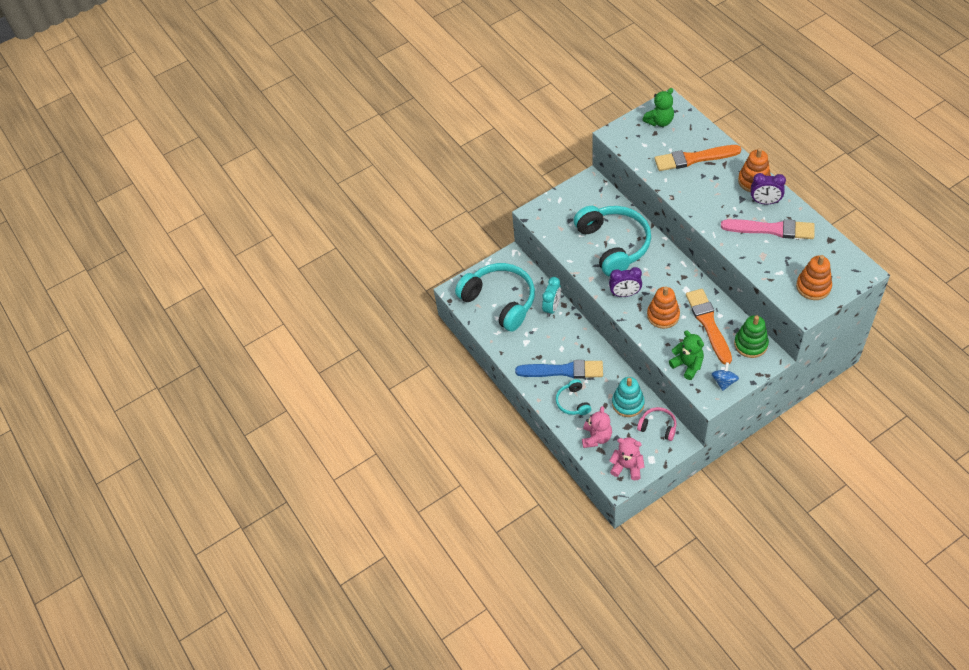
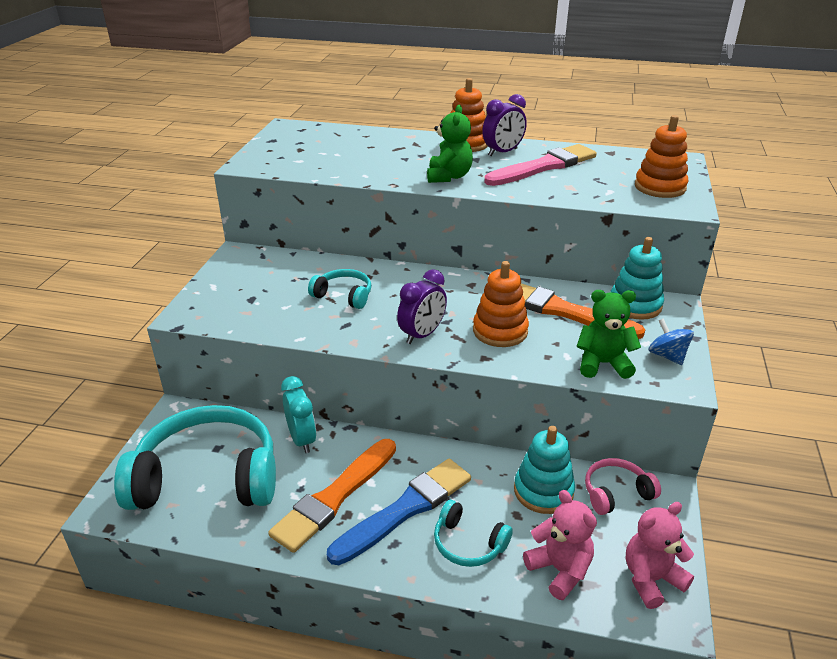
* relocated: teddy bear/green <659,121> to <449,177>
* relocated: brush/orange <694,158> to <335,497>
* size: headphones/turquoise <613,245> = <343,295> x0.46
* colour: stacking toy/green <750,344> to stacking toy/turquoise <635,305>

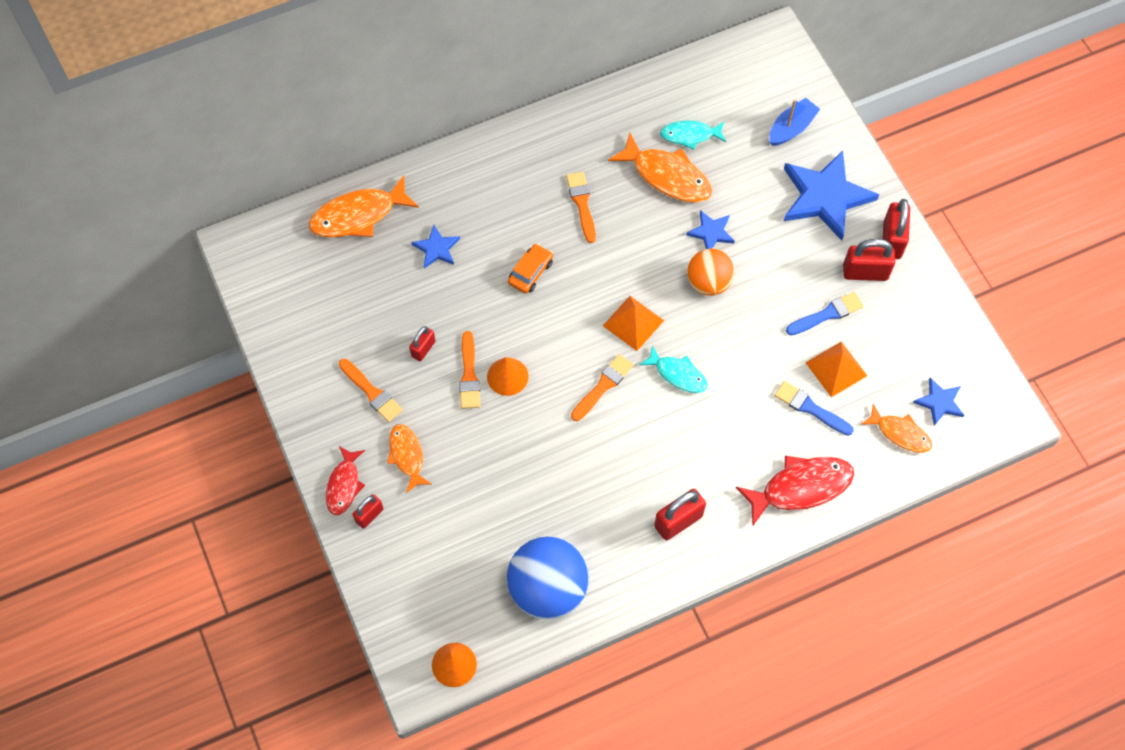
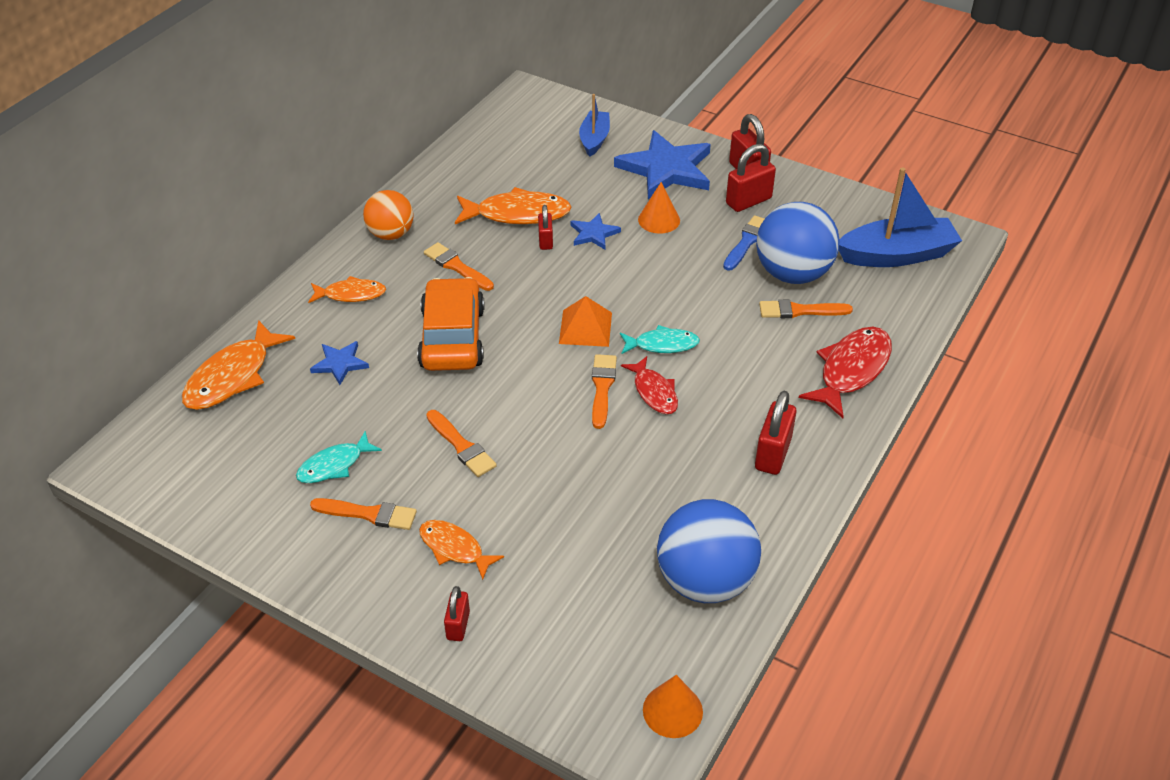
* relocated: fish/turquoise <690,135> to <334,465>
* size: car/orange <530,272> = <452,337> x1.98
* relocated: ball/orange <708,282> to <391,234>
* relocated: padlock/red <423,349> to <545,241>
* exchanged: pyramid/orange <836,369> to ball/blue <792,274>
* relocated: cone/orange <507,376> to <659,220>
* exchanged: star/blue <939,402> to boat/blue <896,255>
* colour: brush/blue <810,408> to brush/orange <800,311>
* relocated: fish/orange <900,433> to <351,294>
* relocated: fish/red <344,485> to <654,392>

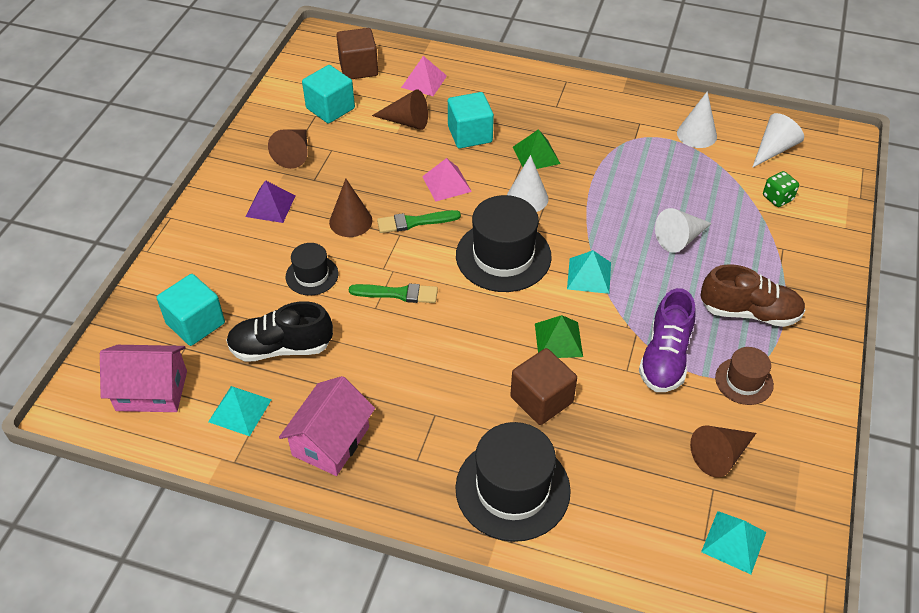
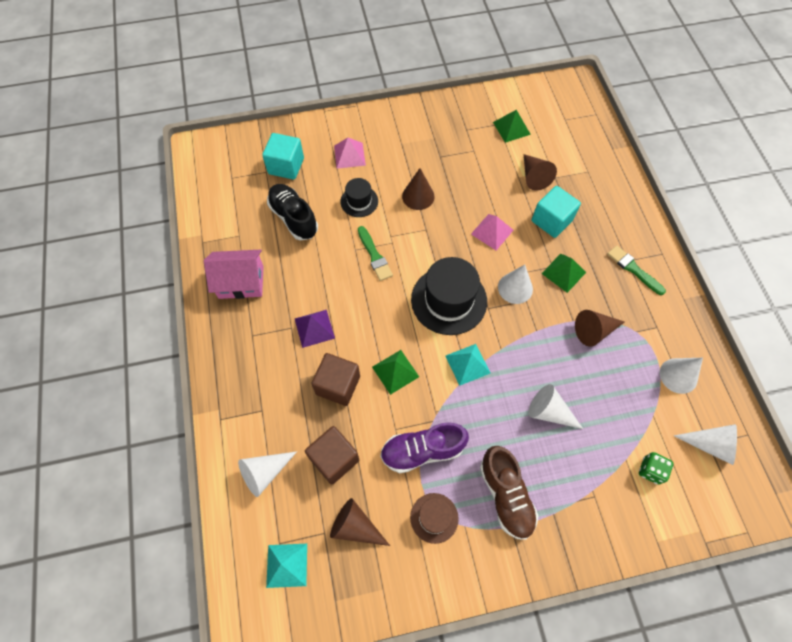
* relocated: cube/brown <358,68> to <334,459>
* relocated: pyramid/pink <424,81> to <349,155>
* exchanged: cube/turquoise <330,108> to pyramid/green <511,128>
* relocated: cone/brown <294,154> to <594,331>
* relocated: pyramid/purple <270,206> to <314,328>
* relocated: brush/green <414,222> to <633,269>
* missing: house/pink <152,391>
* missing: pyramid/turquoise <240,410>
* missing: hat/black <512,489>
* appeared: cone/white <265,473>

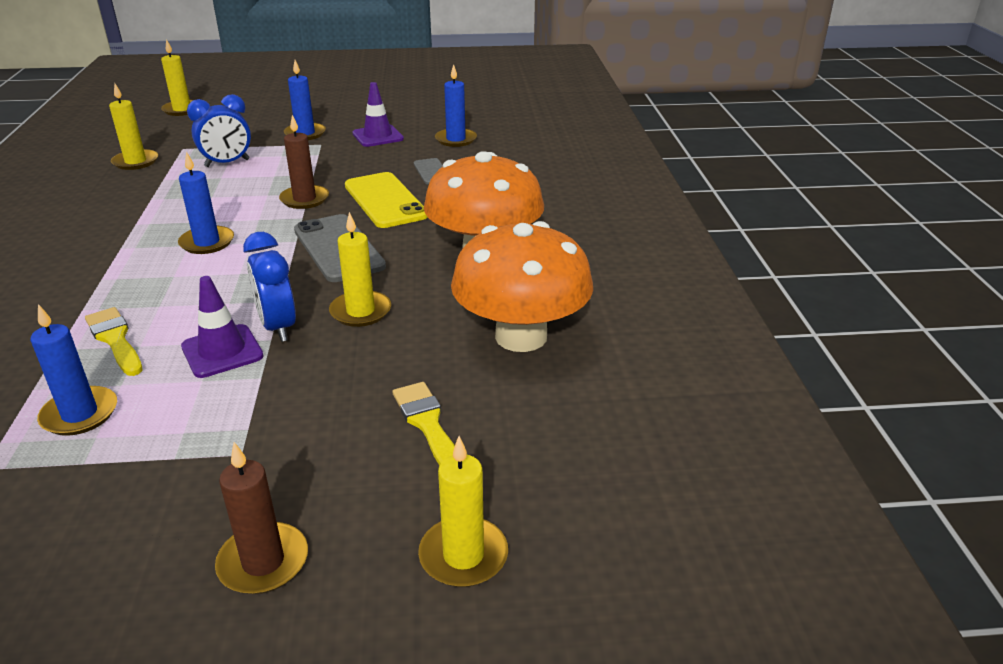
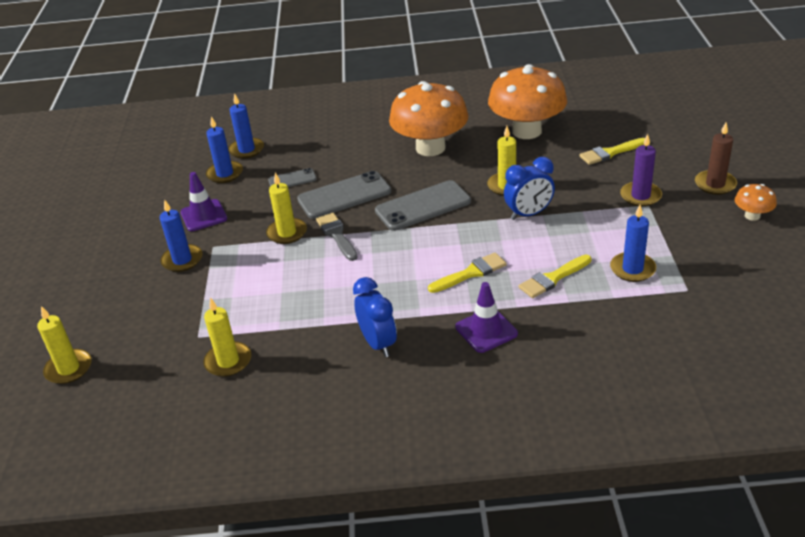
* relocated: clock/blue <227,163> to <378,343>
* exchanged: candle/brown <304,199> to brush/grey <336,235>
* relocated: candle/blue <207,242> to <246,150>
* colour: phone/yellow <385,200> to phone/grey <344,195>
* relocated: traffic cone/purple <222,351> to <486,330>
* relocated: candle/yellow <463,555> to <287,233>
* appeared: candle/purple <640,196>
* appeared: mushroom/orange <752,216>
* appeared: brush/yellow <471,273>

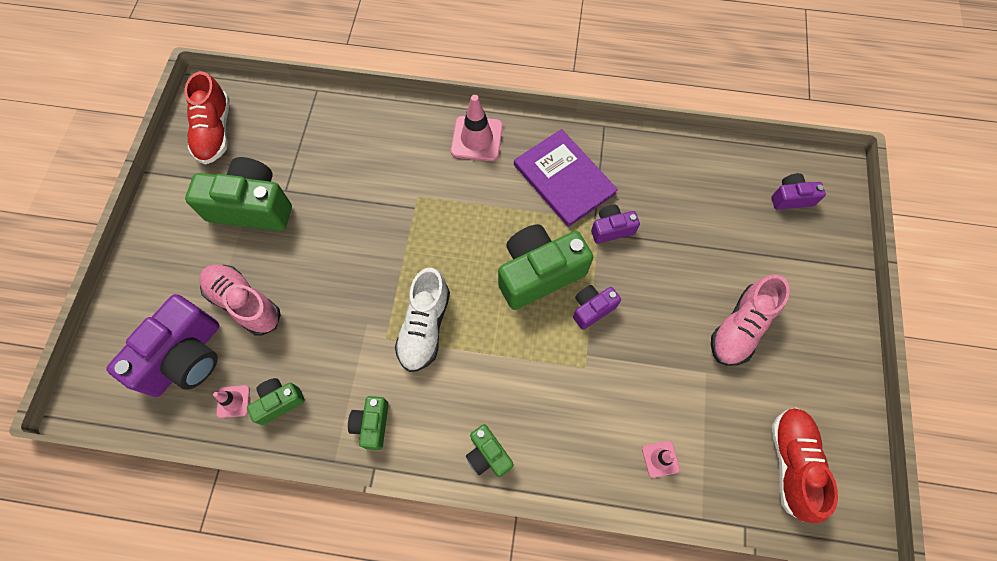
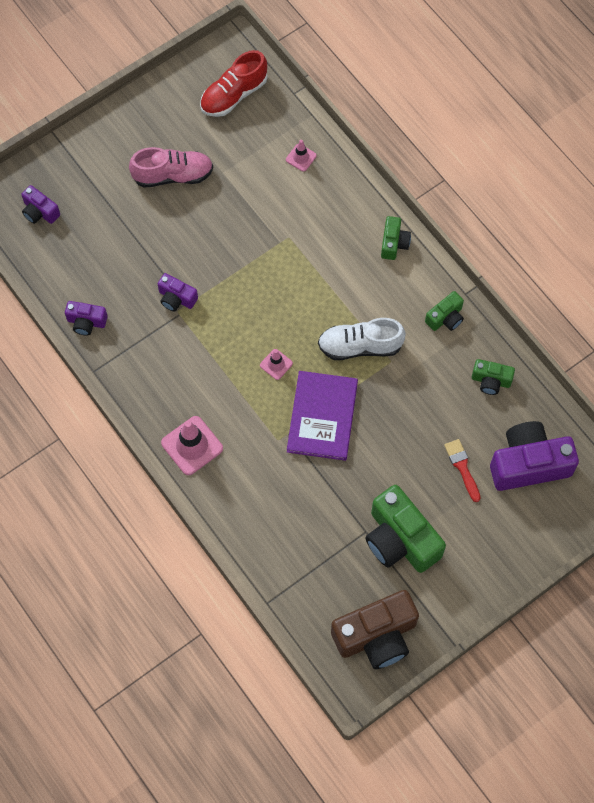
* exchanged: shoe/red <215,132> to camera/brown <376,636>
* relocated: book/purple <564,179> to <322,416>
* missing: camera/green <538,273>
* exchanged: shoe/pink <245,303> to brush/red <462,467>
* spun: shoe/white <424,327> = <360,346> 150 degrees counterclockwise
* relocated: camera/purple <592,309> to <86,322>
* relocated: traffic cone/pink <233,401> to <276,364>

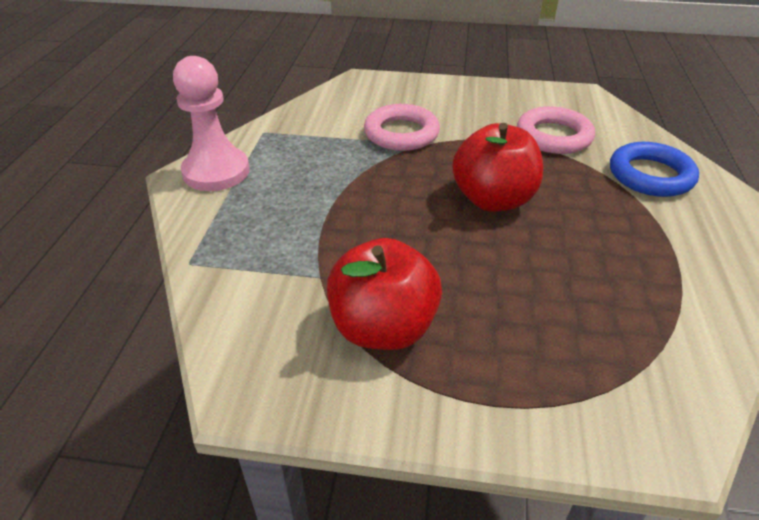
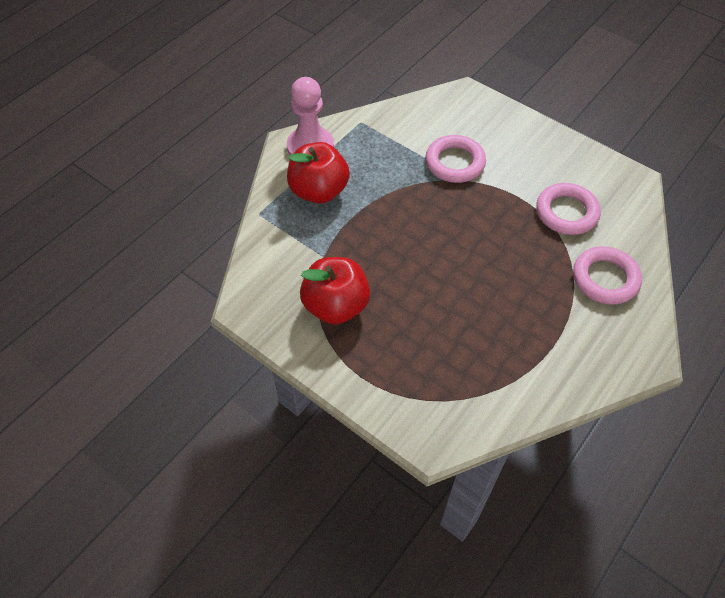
* relocated: apple/red <493,200> to <319,191>
* colour: ring/blue <650,175> to ring/pink <605,278>

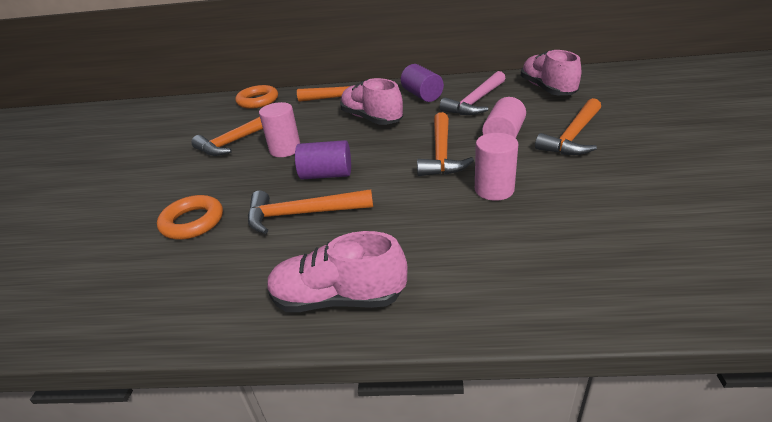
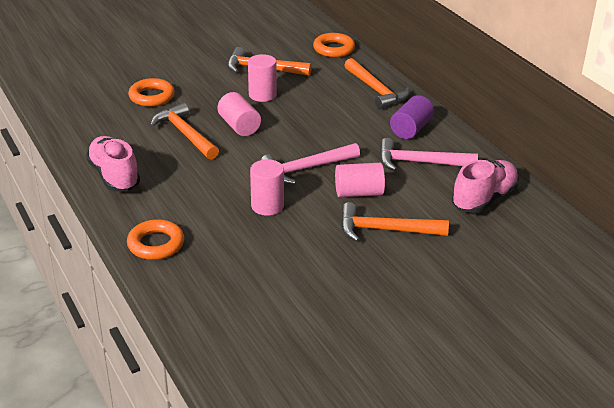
* missing: shoe/pink <371,119>
* colour: hammer/orange <441,153> to hammer/pink <306,168>
* colour: cylinder/purple <326,175> to cylinder/pink <239,126>
* appeared: ring/orange <156,244>

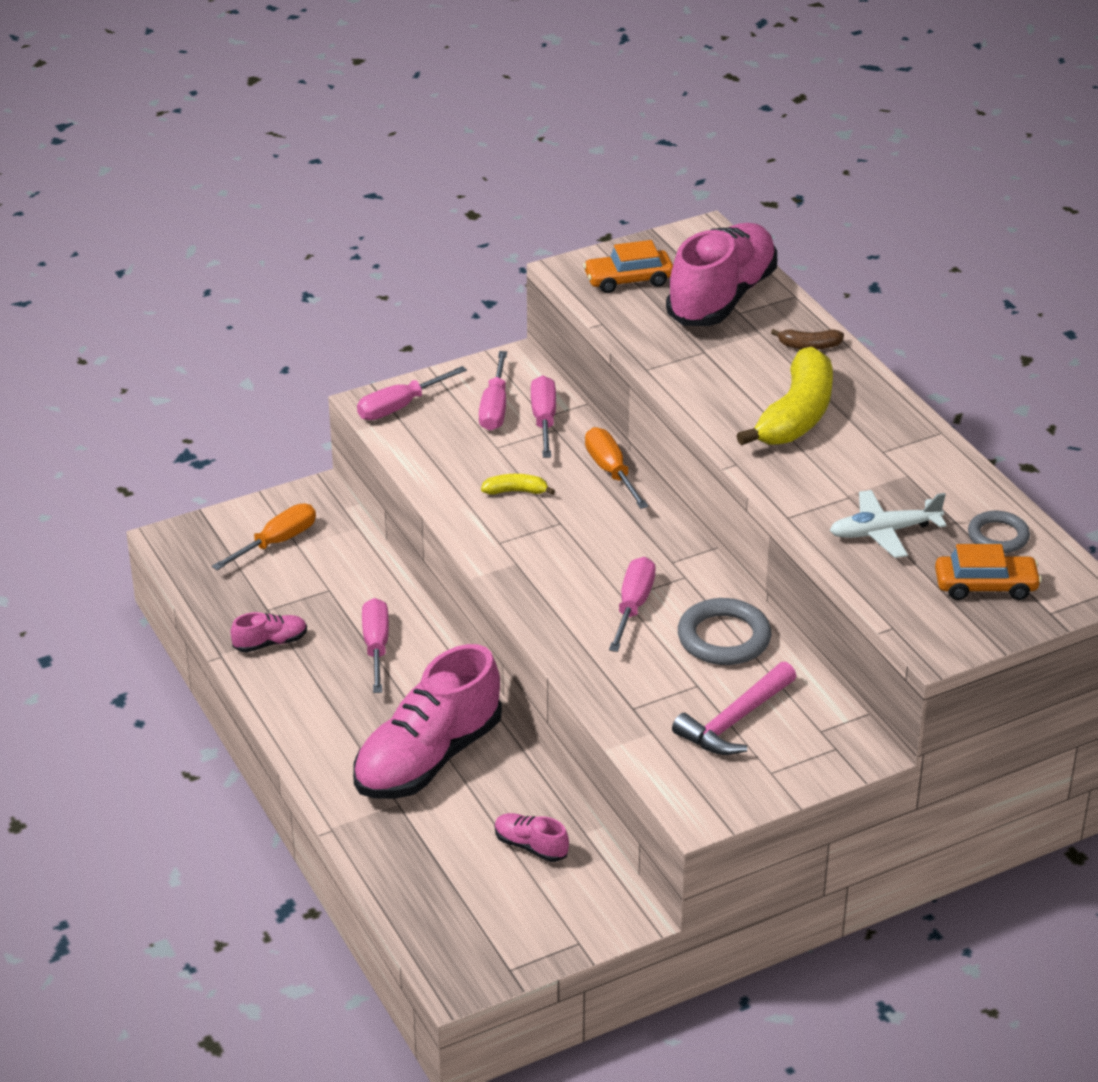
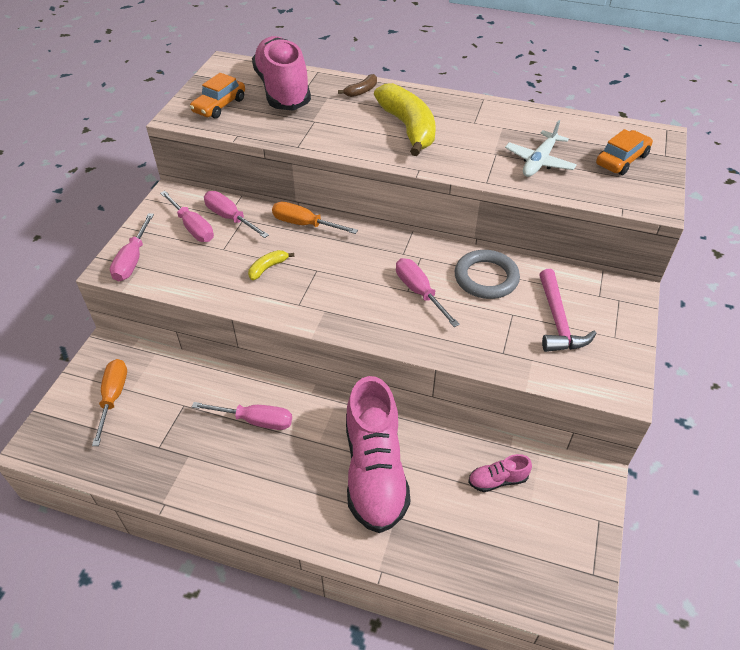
* missing: ring/grey <998,536>
* spun: screwdriver/pink <376,646> = <256,421> 150 degrees clockwise
* missing: shoe/pink <270,643>

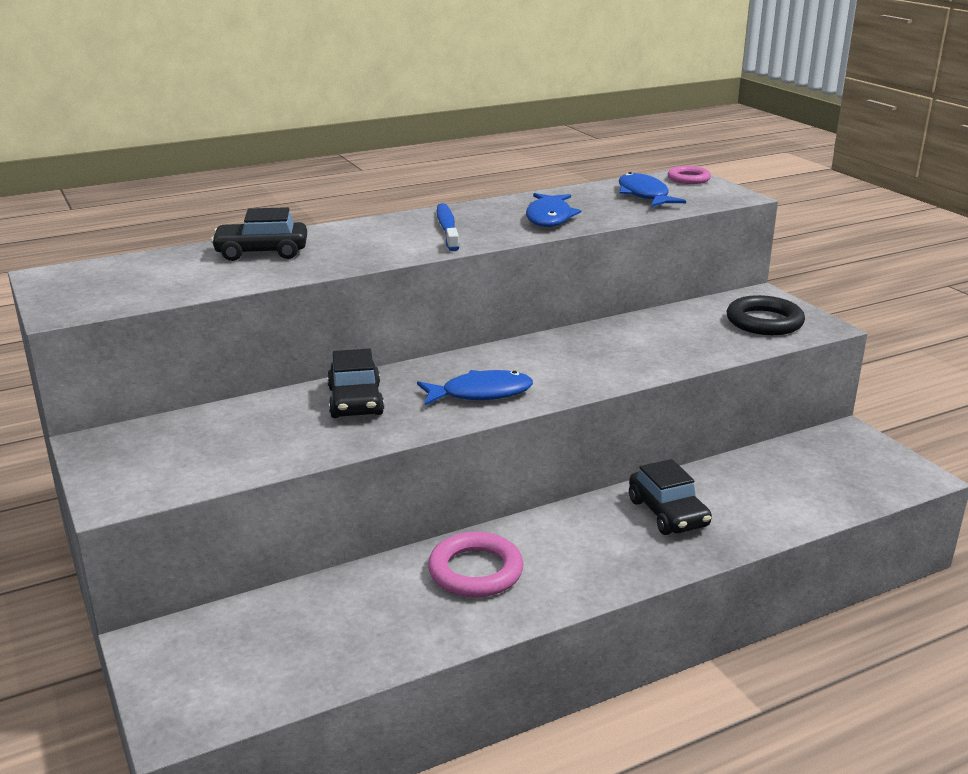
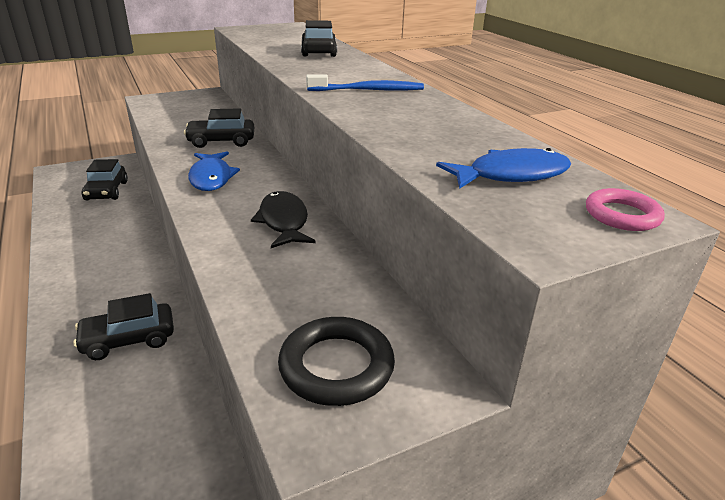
* missing: fish/blue <549,218>
* missing: ring/pink <475,571>
* appeared: car/black <106,191>
* appeared: fish/black <283,221>

